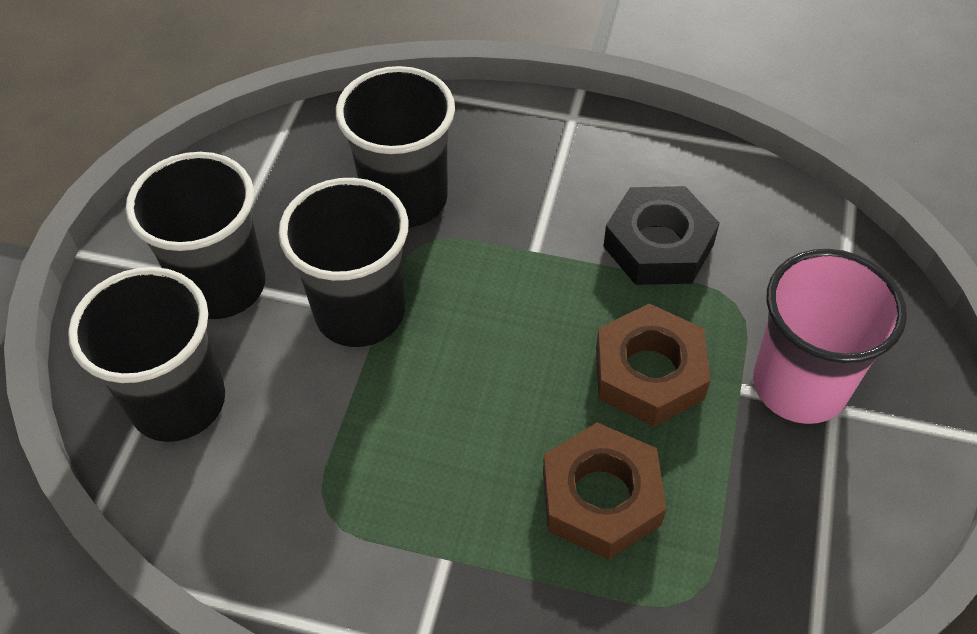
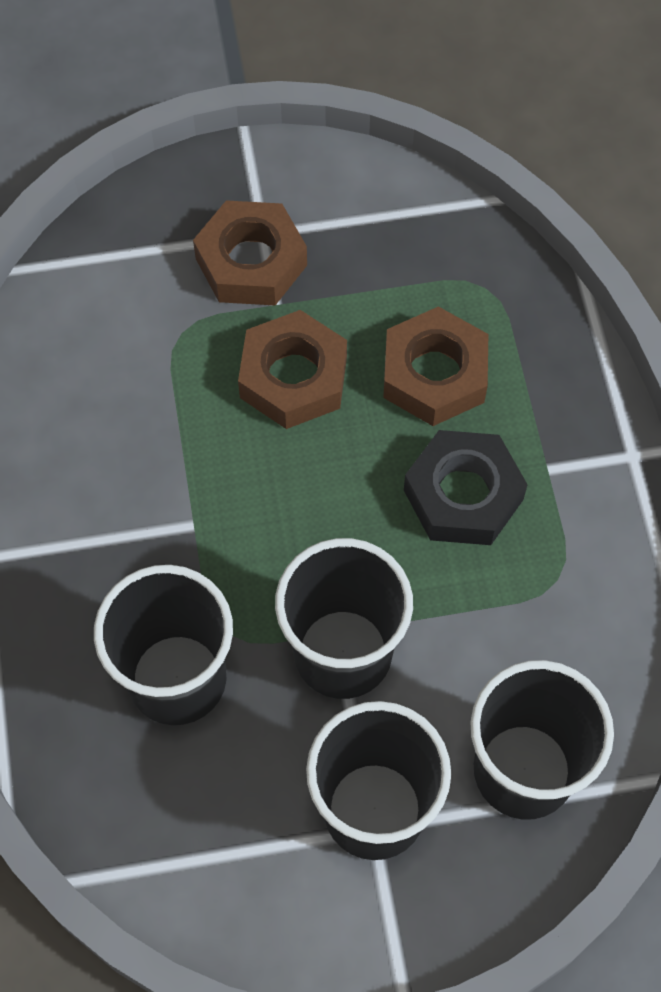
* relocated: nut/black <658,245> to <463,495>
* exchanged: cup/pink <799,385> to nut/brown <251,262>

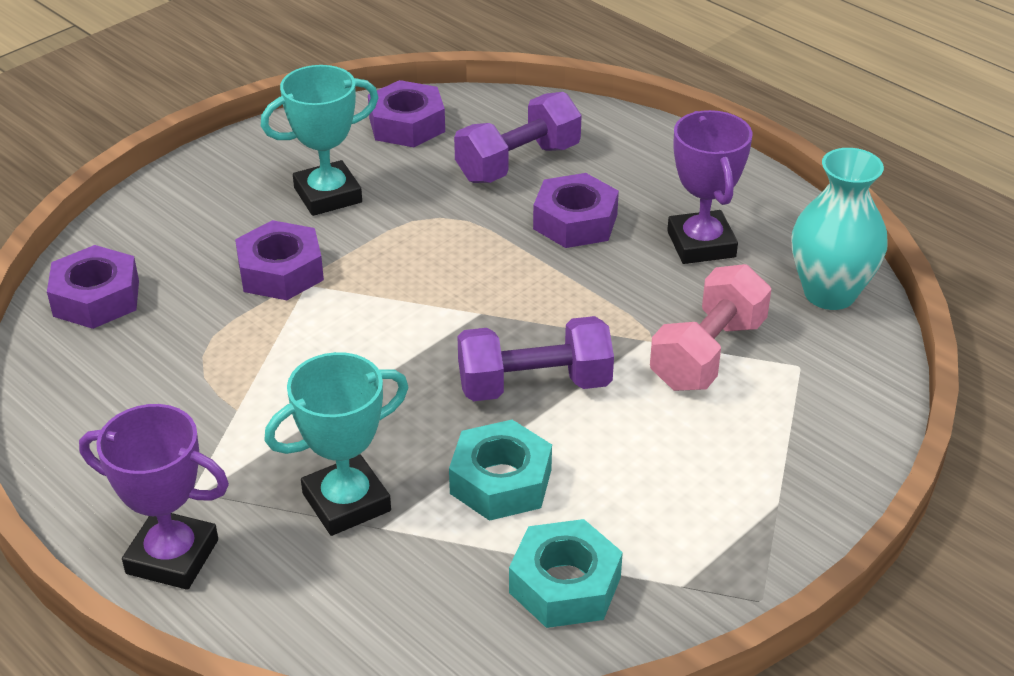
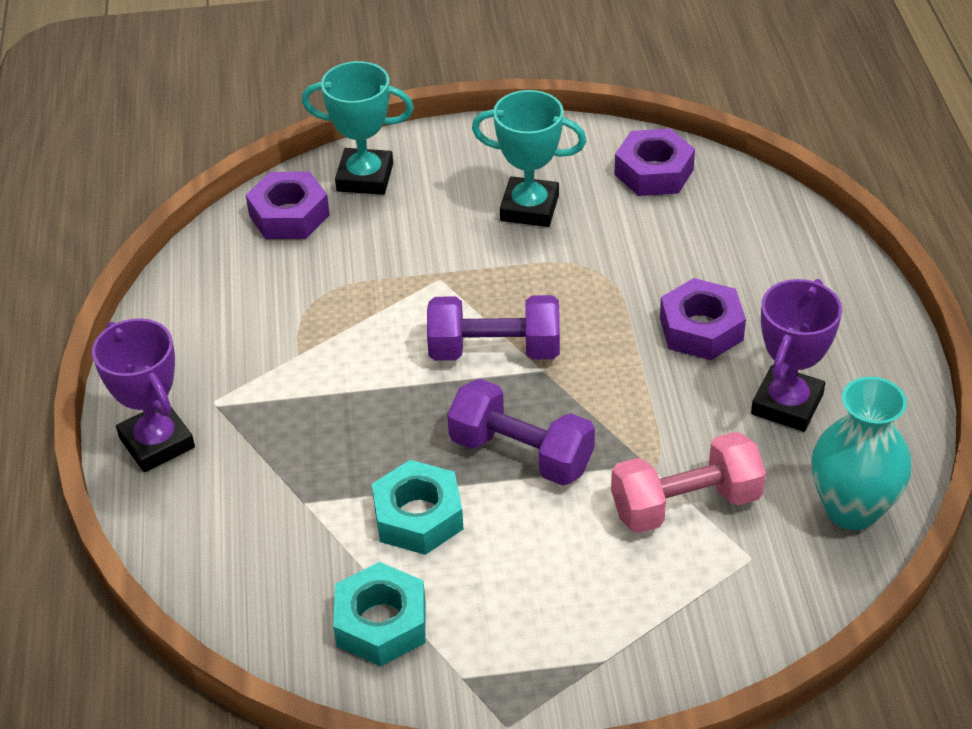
* relocated: dumbbell/purple <518,163> to <494,350>
* missing: nut/purple <281,271>
* relocated: trophy/turquoise <346,502> to <365,177>

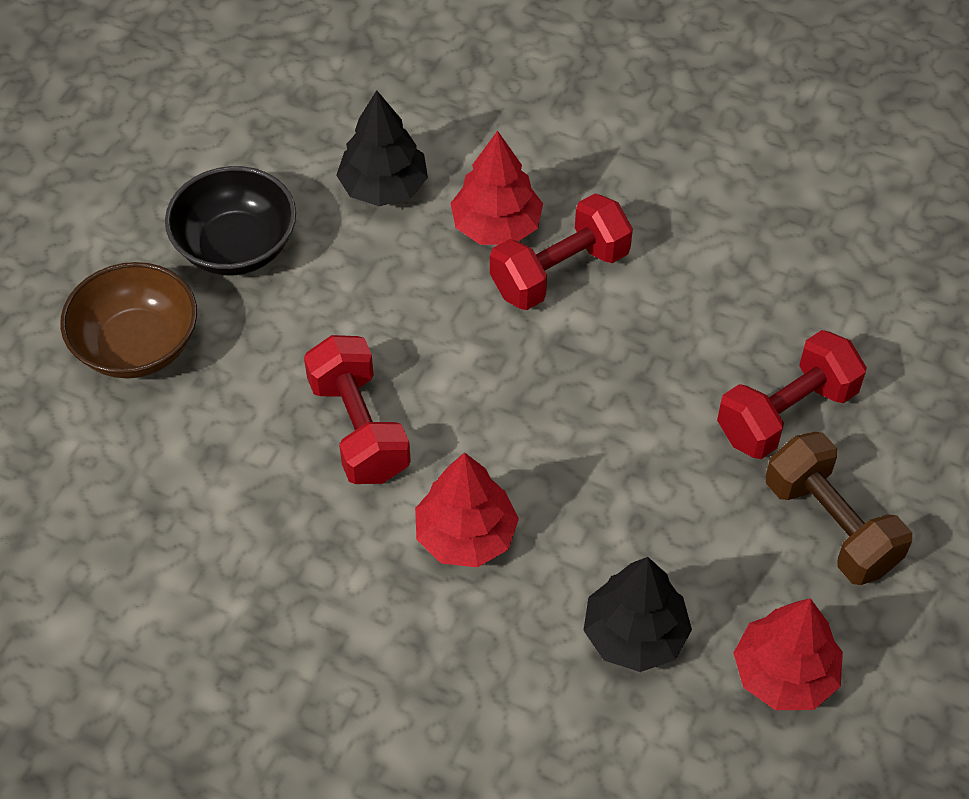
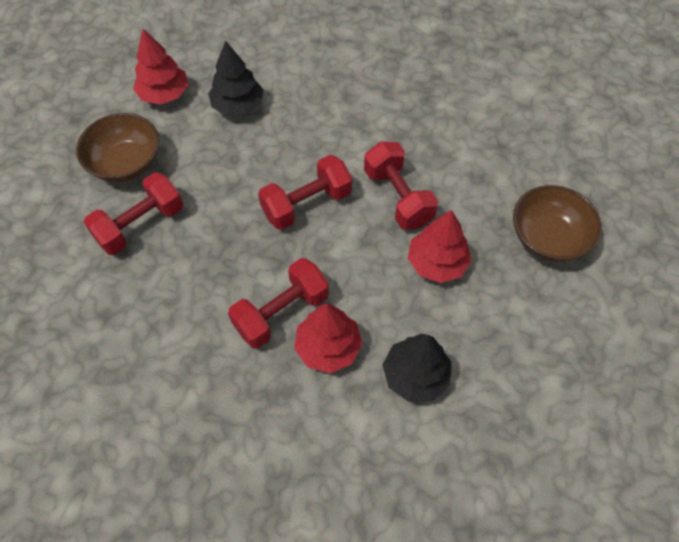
* missing: bowl/black <236,247>
* exchanged: dumbbell/brown <831,525> to bowl/brown <126,164>
* relocated: tree/red <465,535> to <437,263>
* appeared: dumbbell/red <306,204>

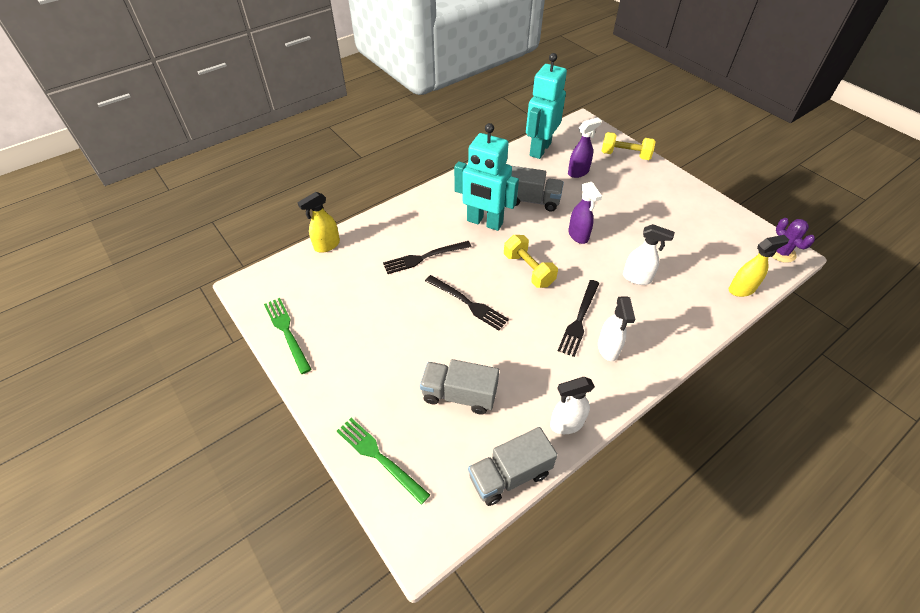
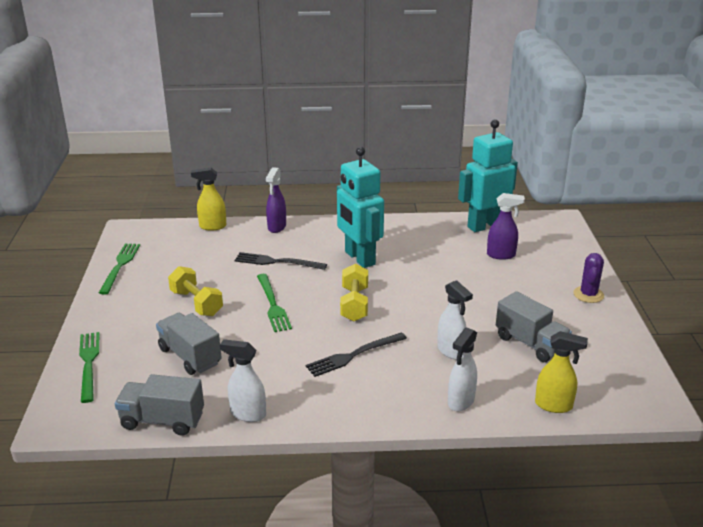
* relocated: dumbbell/yellow <625,155> to <196,303>
* relocated: truck/grey <532,200> to <530,343>
* relocated: spray bottle/purple <578,236> to <277,227>
* relocated: cactus/purple <781,253> to <588,295>
* colour: fork/black <468,303> to fork/green <273,305>
* relocated: spray bottle/white <608,349> to <460,401>

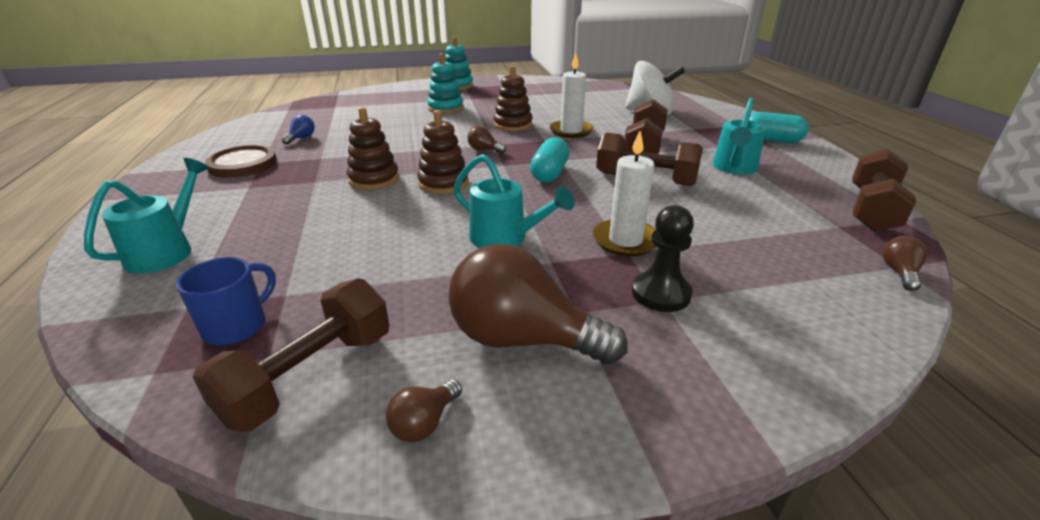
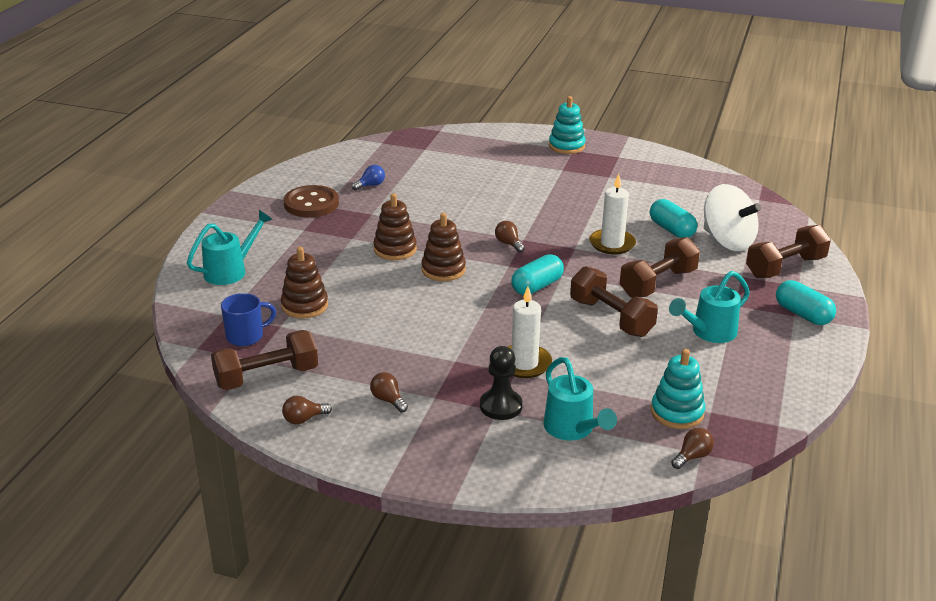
* relocated: stacking toy/turquoise <445,108> to <677,412>
* relocated: stacking toy/brown <513,125> to <304,306>
* relocated: dumbbell/brown <871,210> to <785,267>
* relocated: watering can/turquoise <505,238> to <572,429>
* size: light bulb/brown <523,339> = <388,400> x0.43
* appeared: capsule/turquoise <671,230>

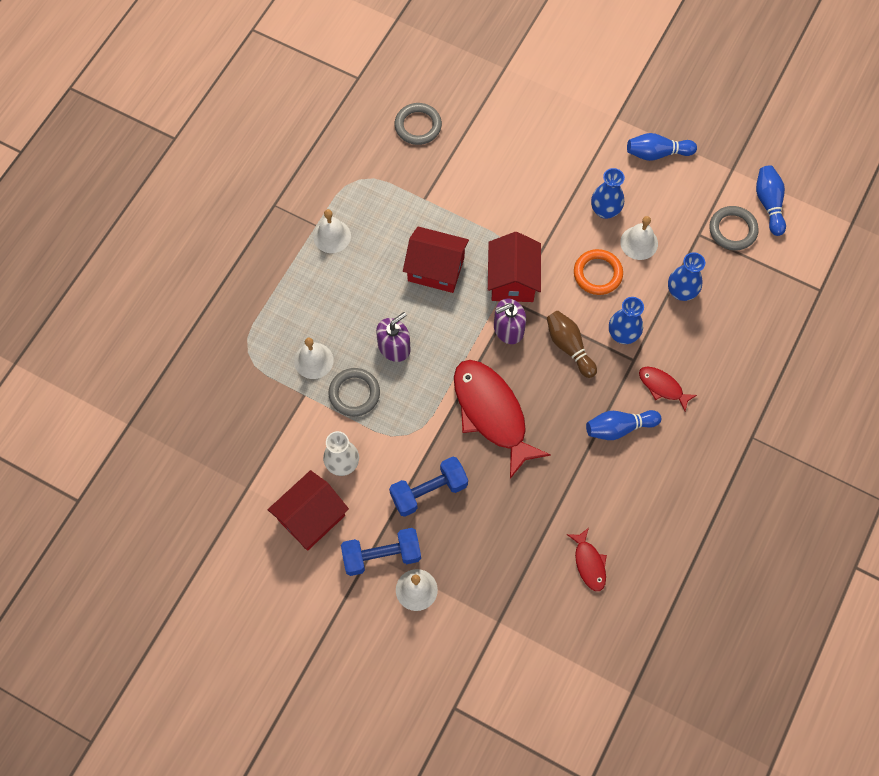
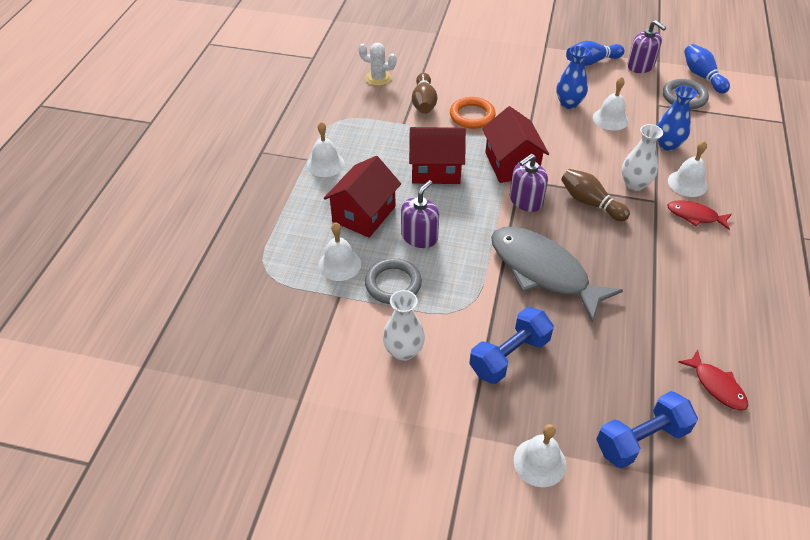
* exchanged: ring/grey <418,126> to cactus/white <378,78>
* relocated: ring/orange <597,274> to <472,116>
* colour: vase/blue <622,334> to vase/white <634,184>
* colour: fish/red <492,413> to fish/grey <543,271>
* missing: bowling pin/blue <619,428>
* relocated: house/red <311,517> to <364,214>
* relocated: dumbbell/blue <381,555> to <641,439>
* appeared: soap dispenser/purple <640,66>
* appeared: bowling pin/brown <424,102>
* appeared: bell/white <687,183>

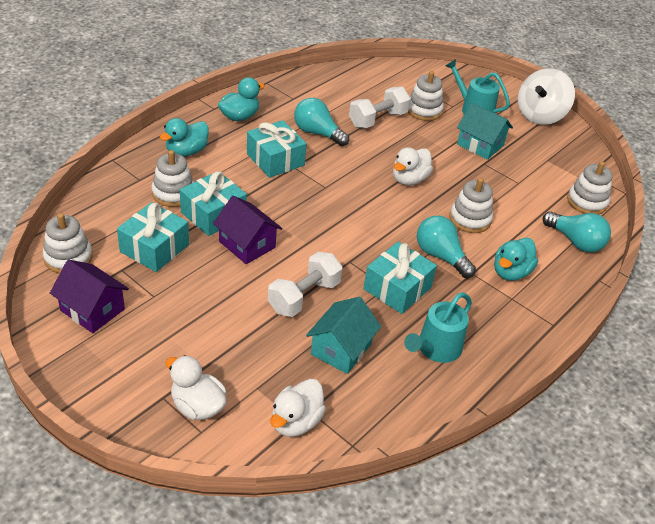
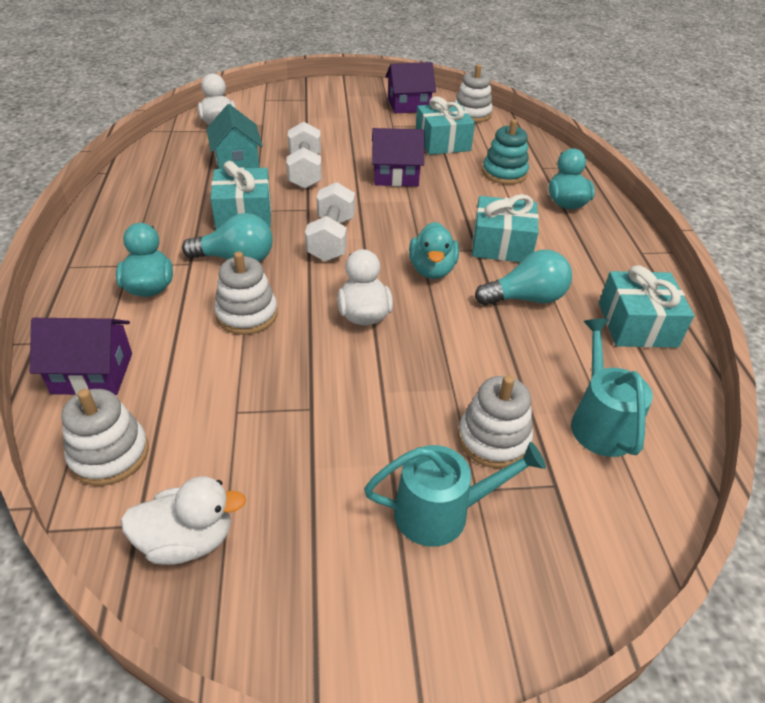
* missing: spinning top/white <540,115>
* relocated: duck/turquoise <239,116> to <432,270>
* relocated: dumbbell/white <378,119> to <331,239>
* missing: house/turquoise <480,145>
* colour: stacking toy/white <173,193> to stacking toy/turquoise <504,173>
* relocated: gift/turquoise <213,214> to <637,324>
* exchanged: light bulb/turquoise <575,241> to house/purple <92,373>
* relocated: watering can/turquoise <436,349> to <599,422>
* relocated: duck/white <197,406> to <188,540>

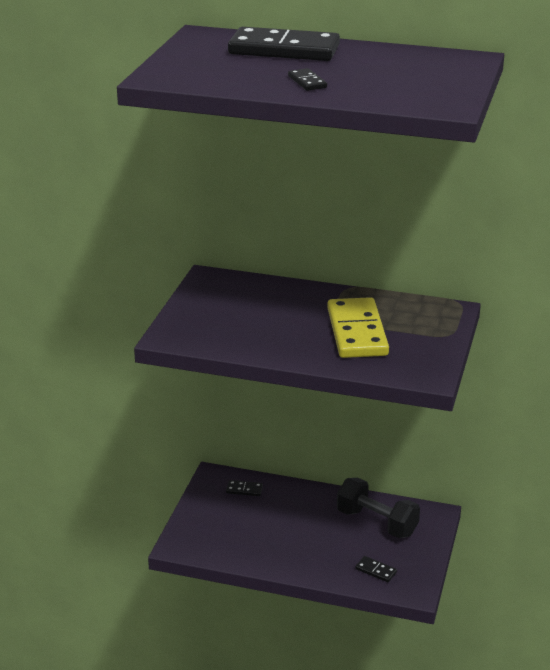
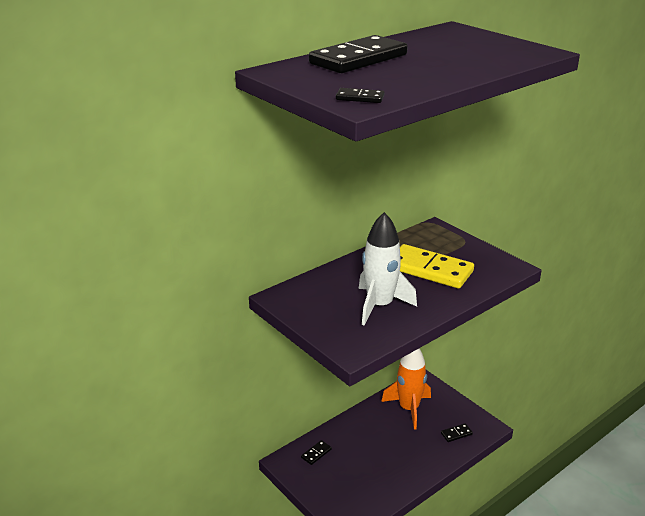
* relocated: domino/black <307,82> to <360,98>
* exchanged: dumbbell/black <377,522> to rocket/orange <409,408>
* appeared: rocket/white <379,306>

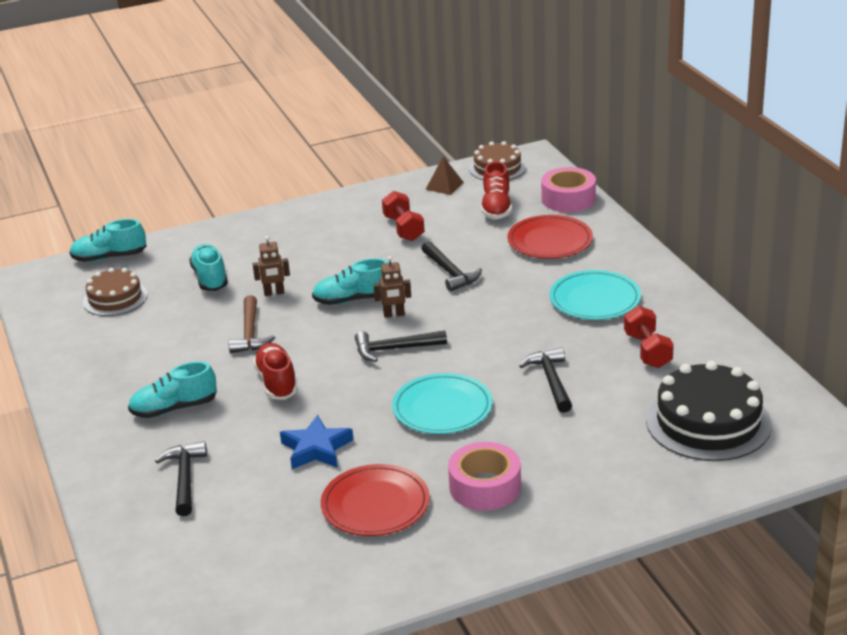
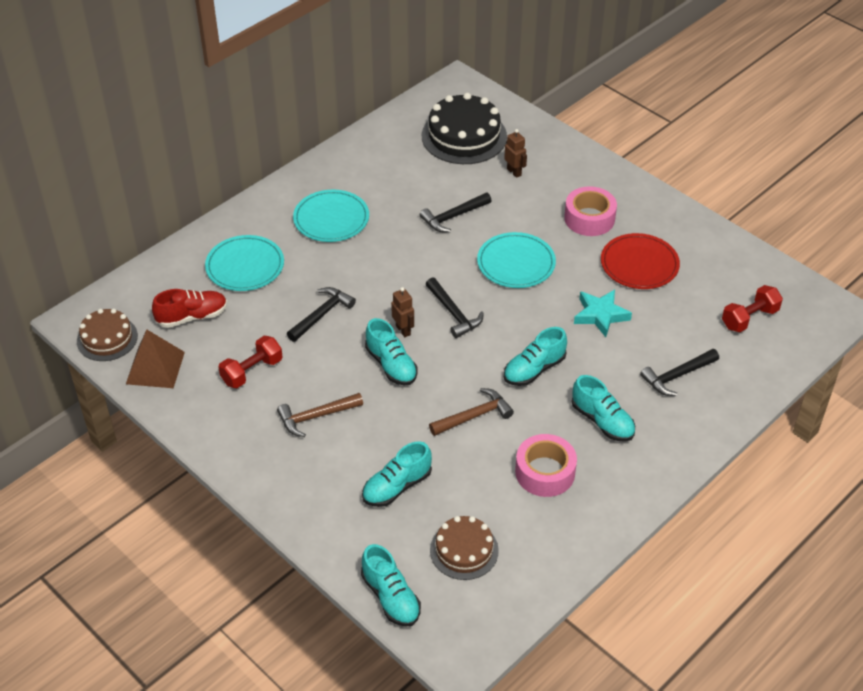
* size: pyramid/brown <444,186> = <155,367> x1.60
* relocated: tape/pink <568,199> to <545,472>
* colour: plate/red <550,241> to plate/turquoise <245,266>
* relocated: robot/brown <274,293> to <514,172>
* relocated: dumbbell/red <647,350> to <749,318>
* colour: shoe/red <277,382> to shoe/turquoise <534,369>
* colour: star/blue <316,448> to star/turquoise <600,315>
* appeared: hammer/brown <316,416>

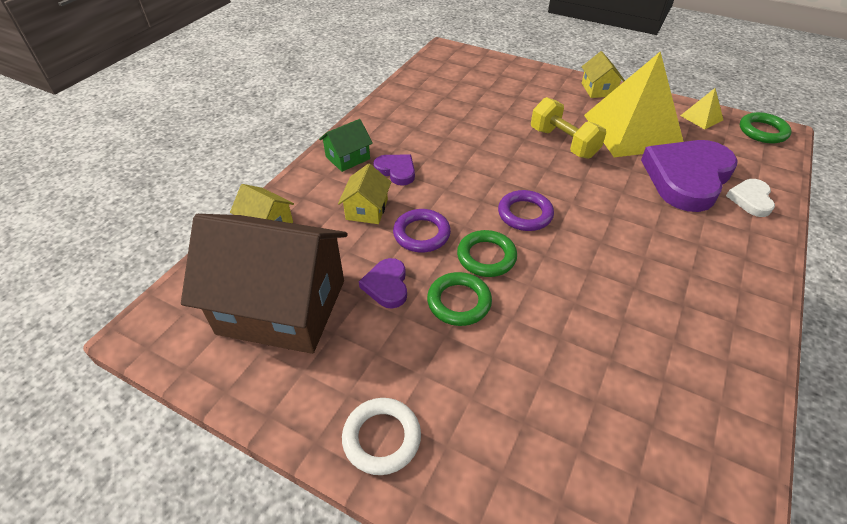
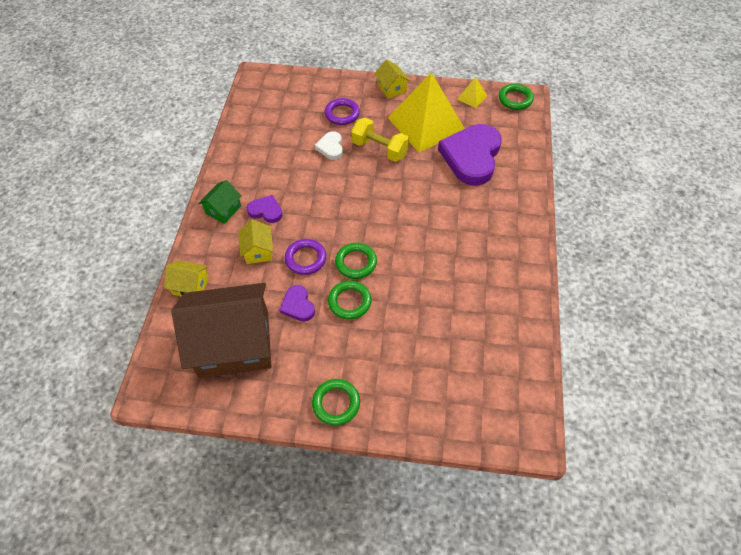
* relocated: heart/white <750,199> to <331,147>
* relocated: ring/purple <525,214> to <342,114>
* colour: ring/white <382,438> to ring/green <336,403>

